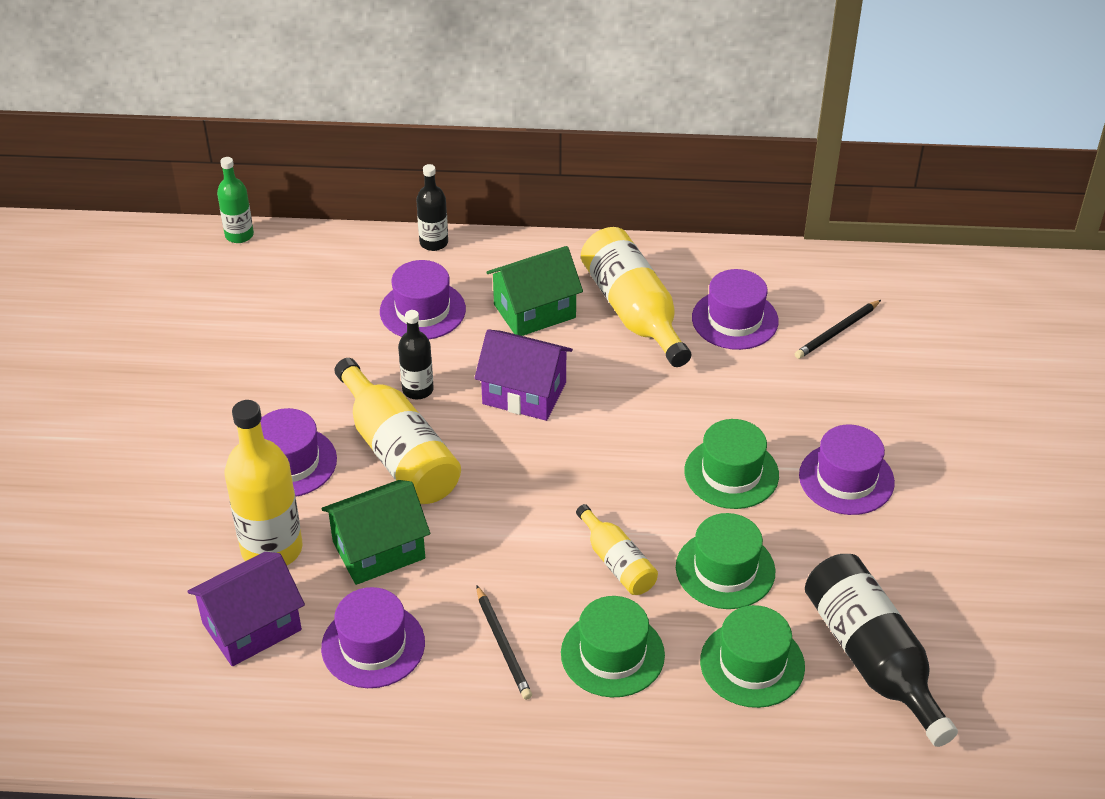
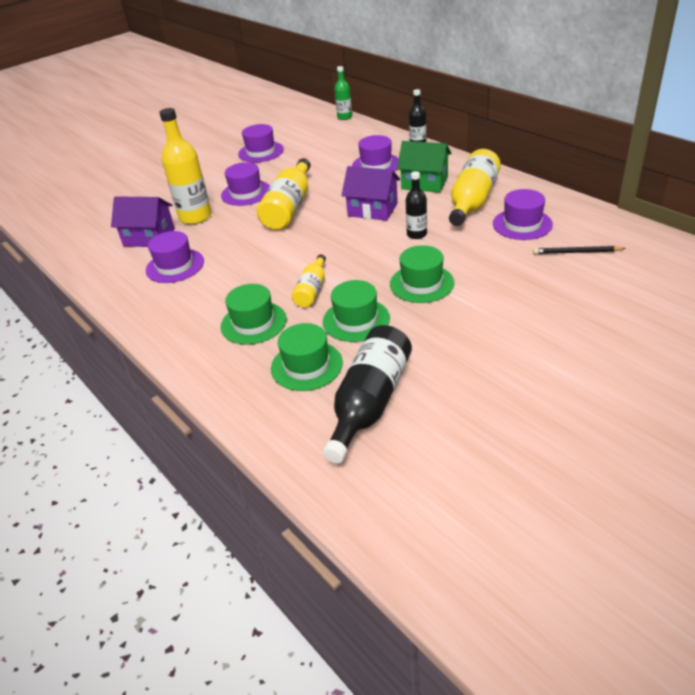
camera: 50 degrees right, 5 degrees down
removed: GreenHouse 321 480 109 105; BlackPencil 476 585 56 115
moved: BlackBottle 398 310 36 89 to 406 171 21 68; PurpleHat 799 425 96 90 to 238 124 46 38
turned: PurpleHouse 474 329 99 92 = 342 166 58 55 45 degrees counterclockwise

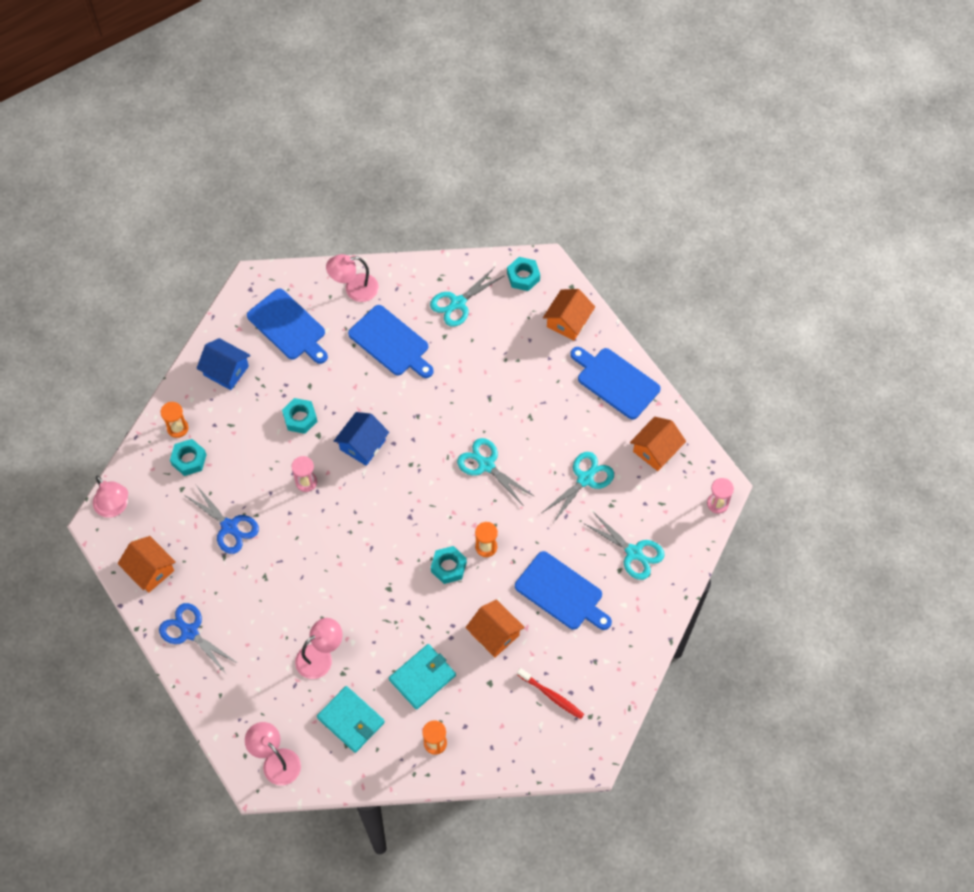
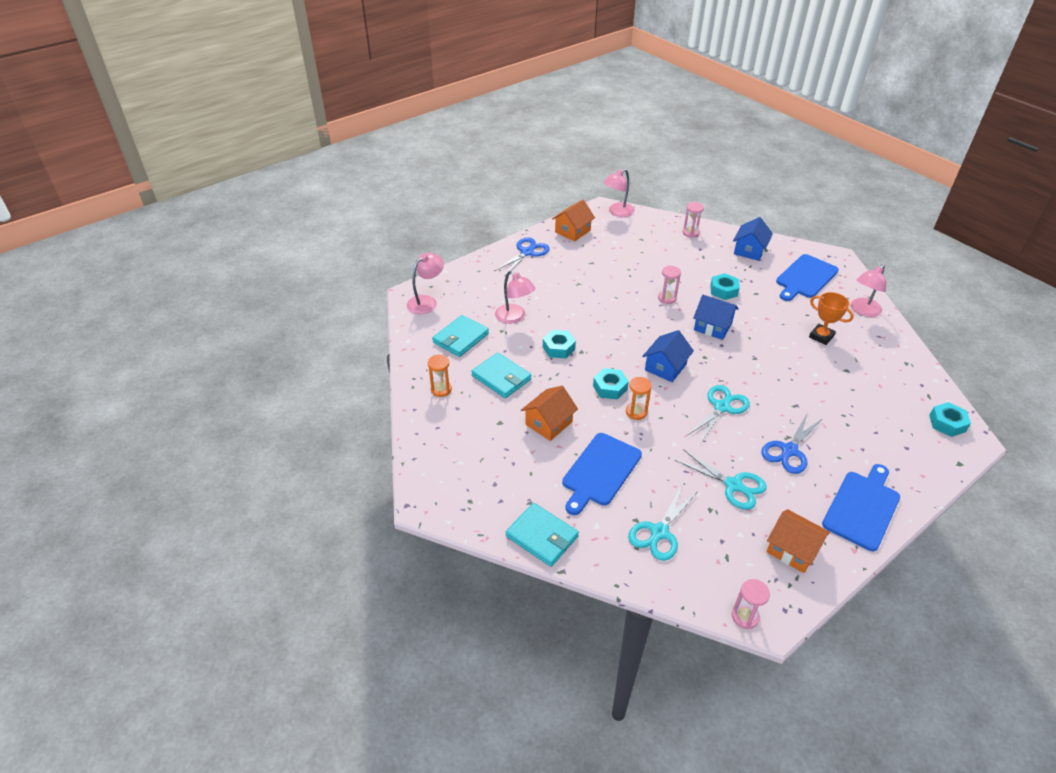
camera: 85 degrees right, 20 degrees down
removed: TurquoiseScissors 430 267 75 59; RedToothbrush 517 668 67 51; OrangeHouse 543 289 52 52
added: TurquoiseWallet 506 503 73 64; BlueHouse 642 330 52 52
moved: TurquoiseNut 170 439 37 37 to 543 330 33 28; BlueScissors 184 485 75 69 to 761 412 62 62
replaced: BlueCuttingBoard 348 305 86 73 to OrangeTrophy 809 292 45 53
recoloured: OrangeHourglass 160 402 28 36 to PinkHourglass 683 202 21 36
turned: PinkLamp 326 254 53 48 = 851 264 35 53 120 degrees counterclockwise

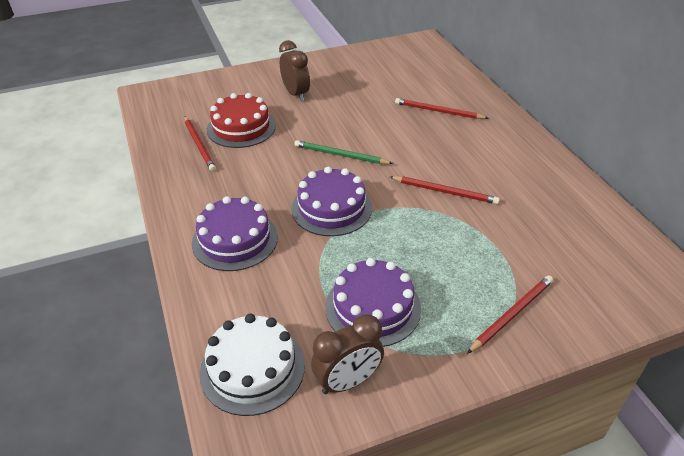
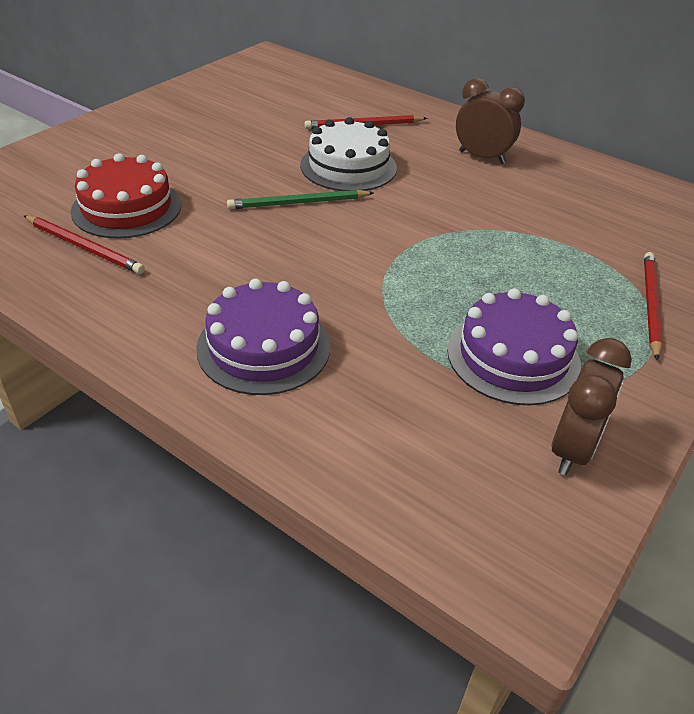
camera: 35 degrees left, 0 degrees up
removed: PurpleCake 291 167 81 69; RedPencil 390 176 110 28
moved: WhiteCake 200 314 105 102 to 300 117 97 74; BrownClock 279 40 31 61 to 456 78 69 86

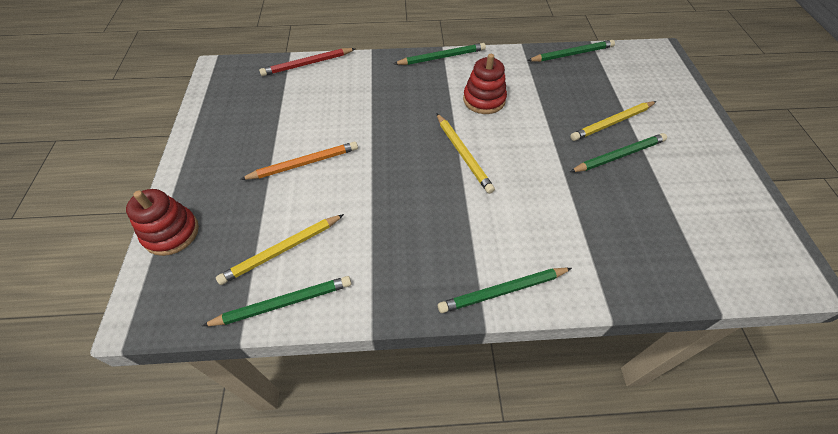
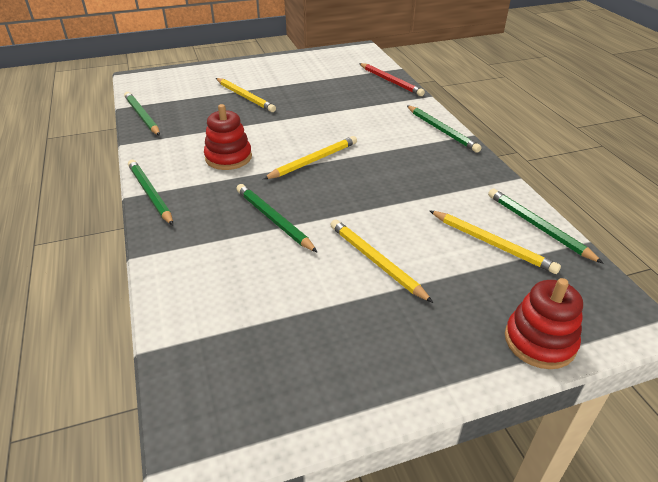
camera: 105 degrees left, 15 degrees down
moved: RedPencil 259 48 97 28 to 359 63 66 33; GreenPencil 570 133 97 39 to 237 184 81 69
recoloured: OrangePencil 240 142 118 38 to YellowPencil 330 219 103 84

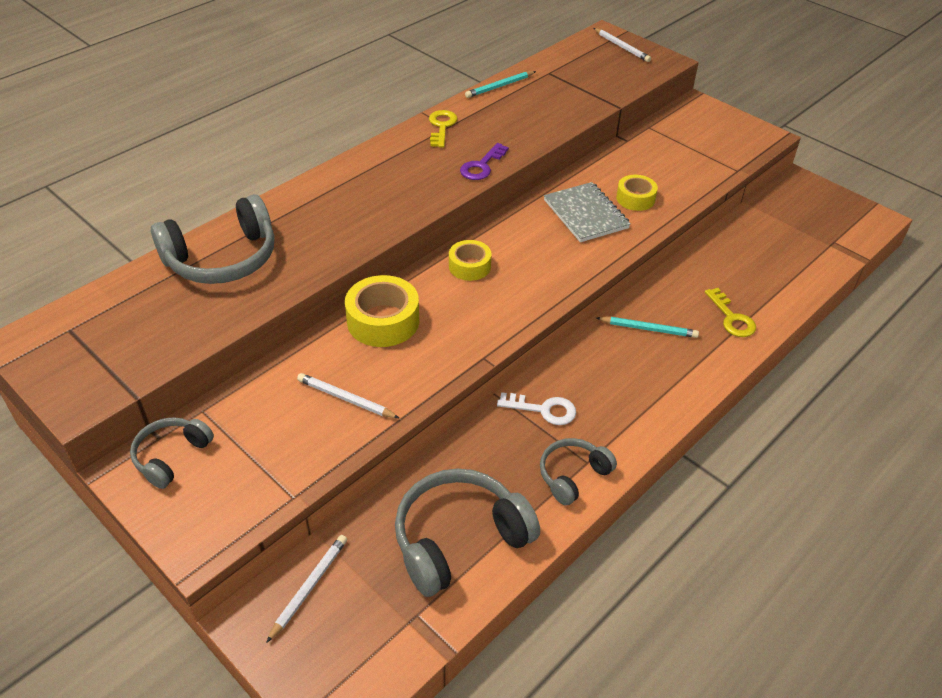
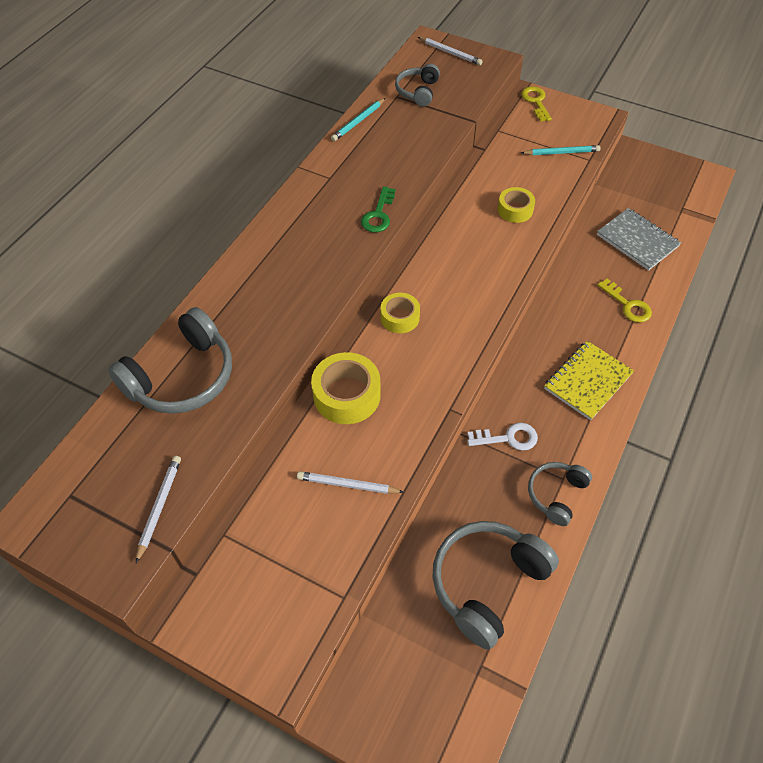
camera: 15 degrees left, 10 degrees up
added: YellowNotebook 544 341 90 79
moved: GreyHeadphones 130 417 84 72 to 395 64 45 42; WhitePencil 266 535 81 108 to 136 456 45 107; YellowKey 429 110 29 37 to 521 86 31 36; GreyNotebook 544 182 87 60 to 597 208 84 63; TurquoisePencil 596 317 103 21 to 521 145 80 10
recoloured: PurpleKey 460 143 49 37 to GreenKey 361 186 34 46

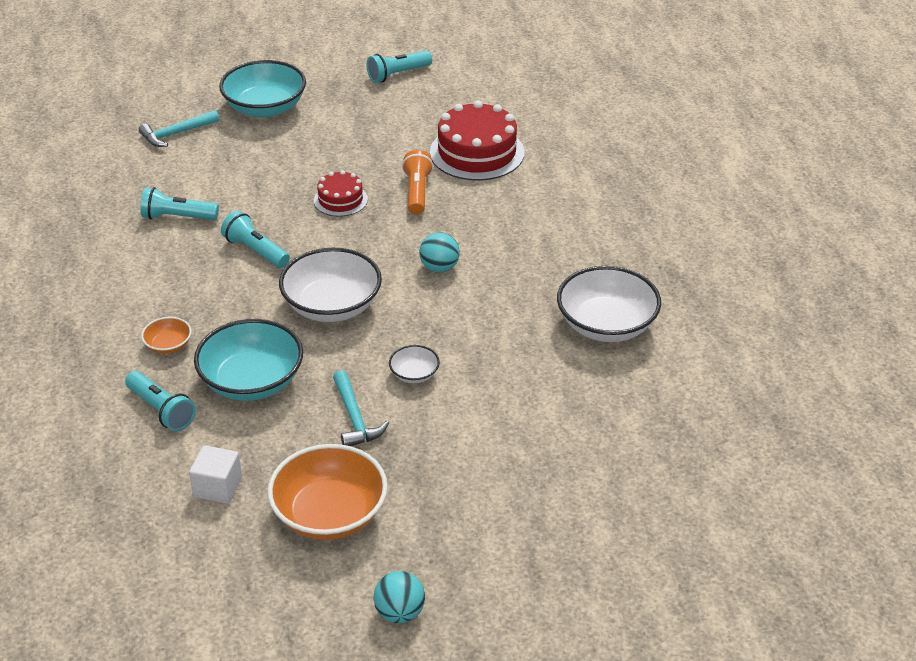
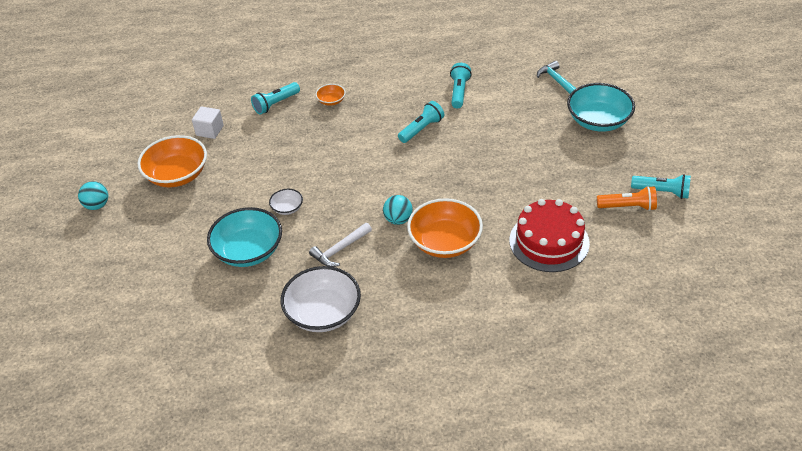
camera: 95 degrees right, 5 degrees up
removed: WhiteBowl 279 248 103 74; RedCake 314 170 54 47; TurquoiseHammer 333 370 56 76
added: WhiteHammer 309 223 63 44; OrangeBowl 407 198 76 60
moved: TurquoiseBowl 194 319 109 82 to 207 207 75 60; OrangeFlashlight 402 150 31 65 to 597 186 60 25
turned: TurquoiseFlashlight 367 51 65 32 = 631 174 60 25 135 degrees clockwise

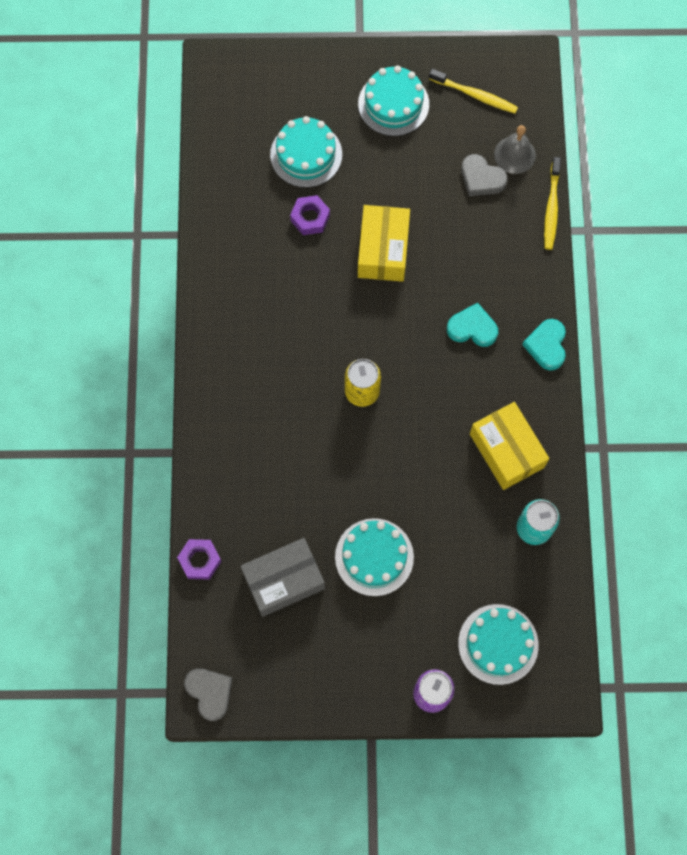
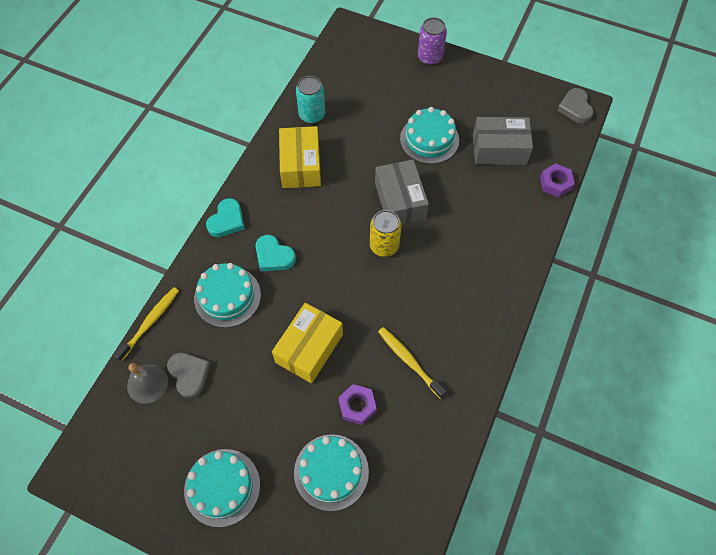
camera: 155 degrees left, 10 degrees down
added: GreyBox 375 160 54 65
moved: YellowToothbrush 429 69 89 45 to 378 327 68 72; TurquoiseCake 458 604 81 81 to 194 263 67 65

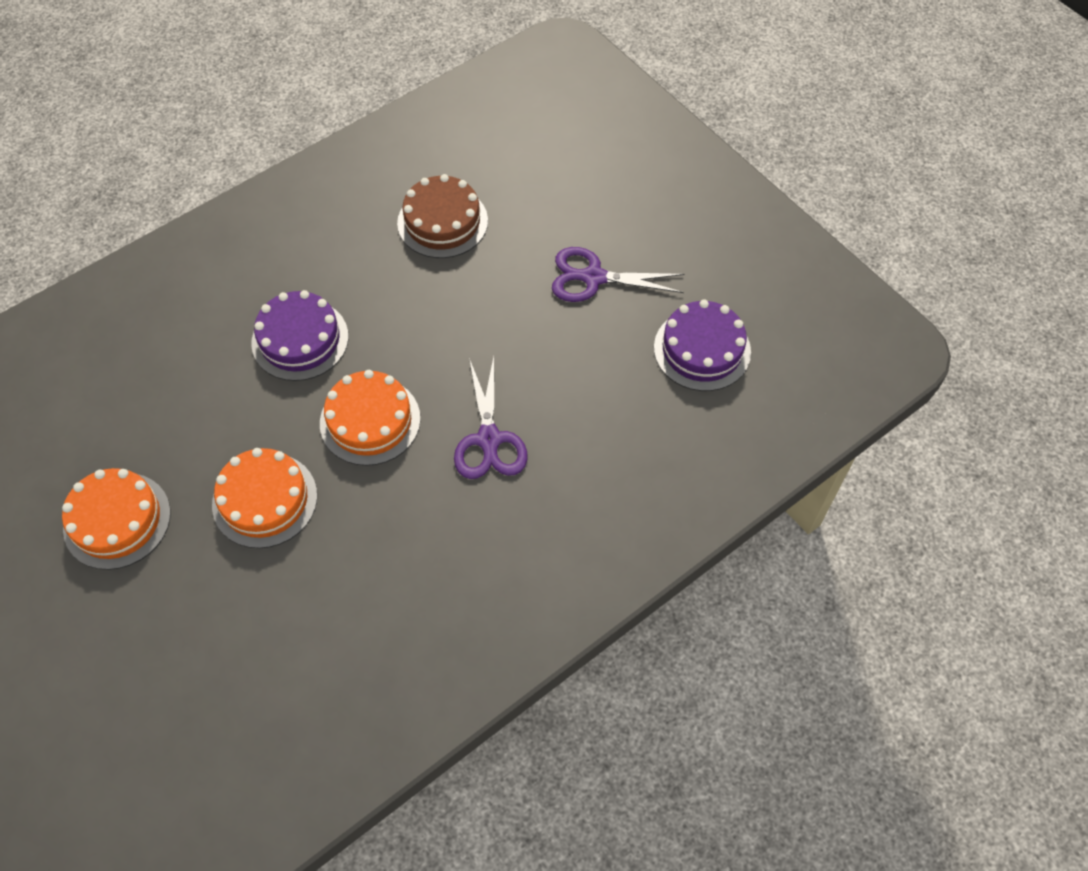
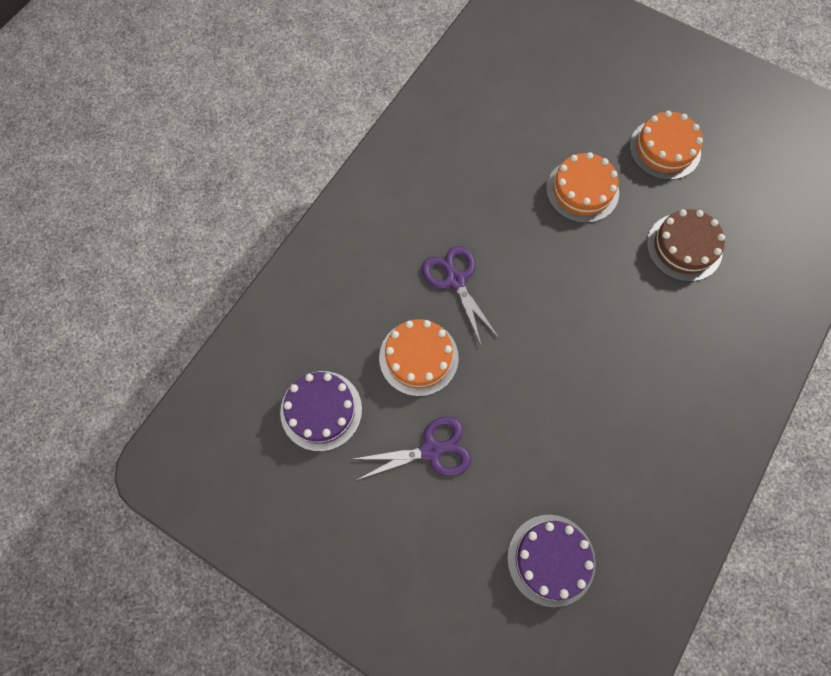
camera: 160 degrees right, 10 degrees up
moved: PurpleCake 251 290 98 91 to 507 515 89 92; OrangeCake 320 370 100 96 to 379 319 80 77; BrownCake 397 174 91 84 to 647 209 78 73

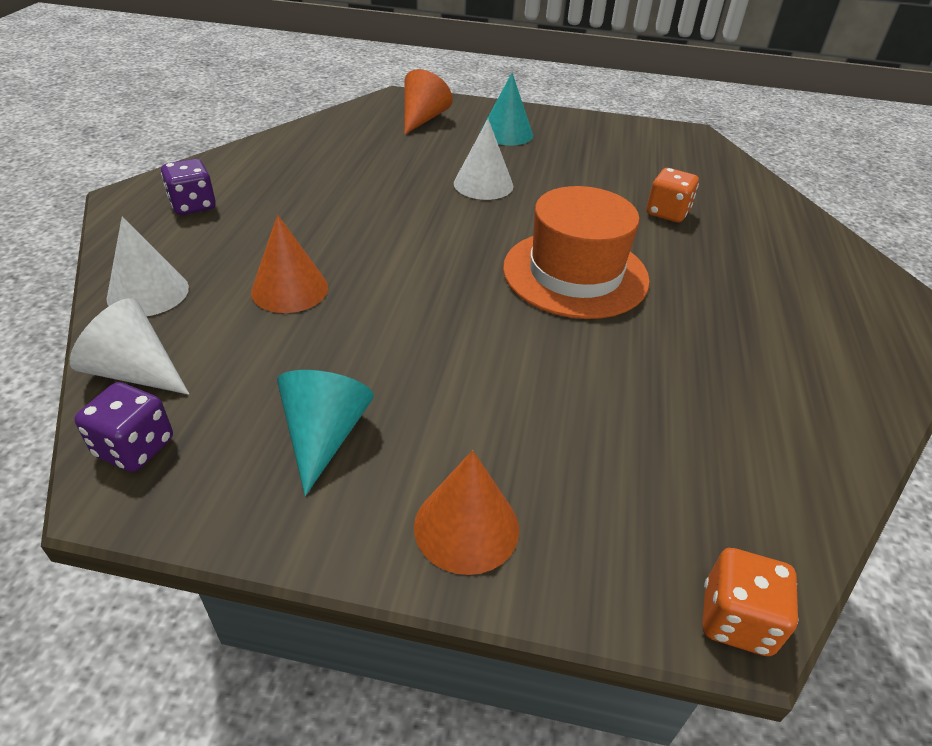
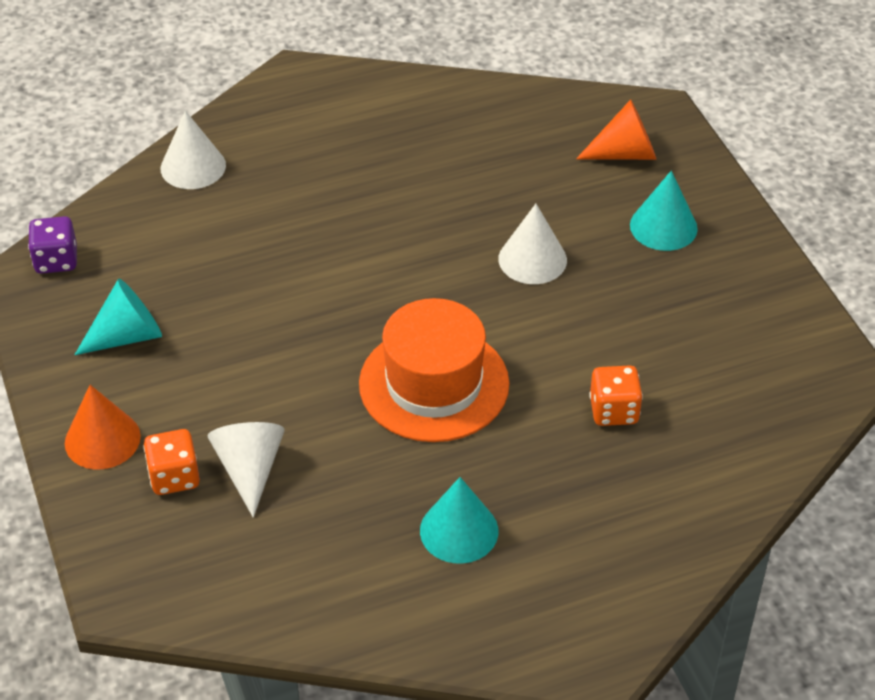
camera: 60 degrees right, 5 degrees up
removed: PurpleDice 161 159 55 56; OrangeCone 251 214 77 99
added: TurquoiseCone 420 477 78 87
moved: WhiteCone 70 298 119 97 to 208 422 77 96; OrangeDice 702 548 96 108 to 143 429 57 66

